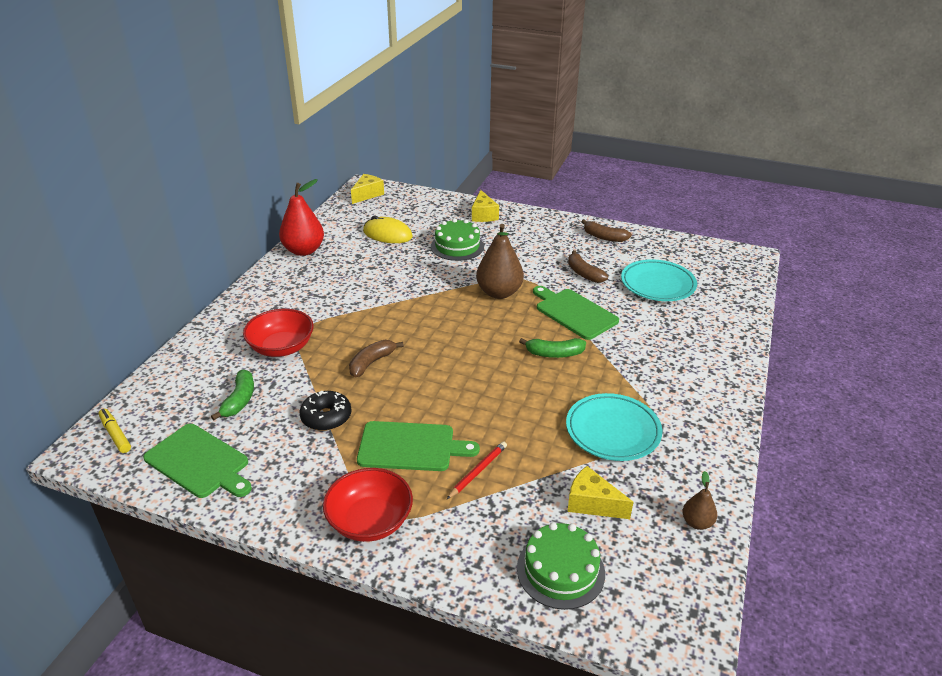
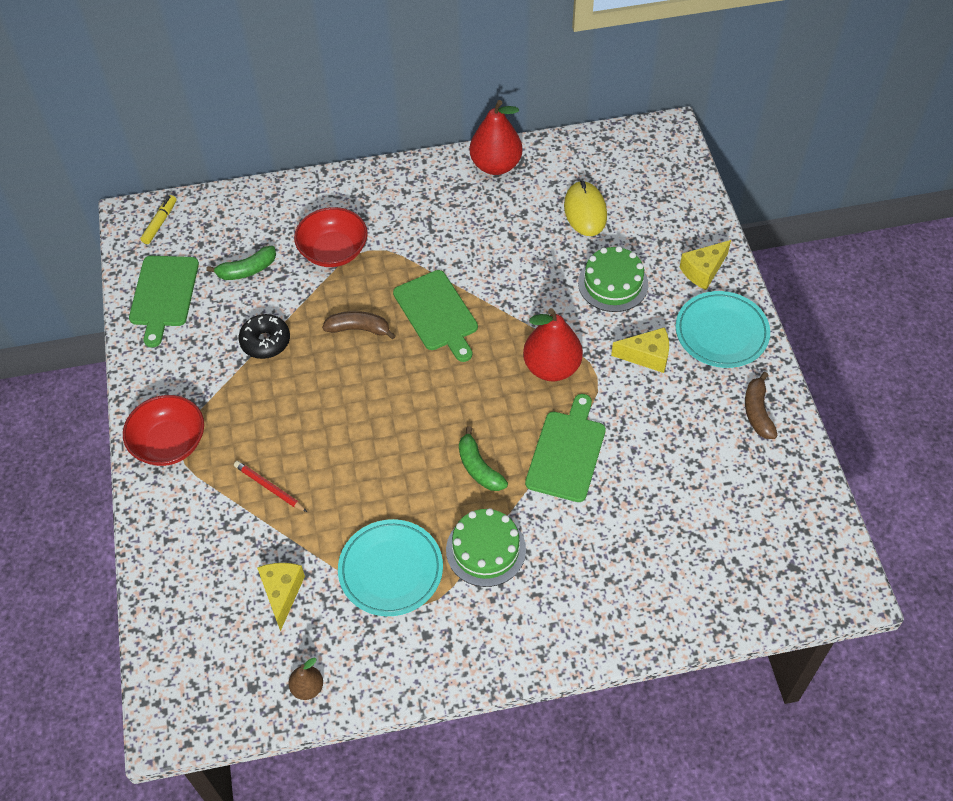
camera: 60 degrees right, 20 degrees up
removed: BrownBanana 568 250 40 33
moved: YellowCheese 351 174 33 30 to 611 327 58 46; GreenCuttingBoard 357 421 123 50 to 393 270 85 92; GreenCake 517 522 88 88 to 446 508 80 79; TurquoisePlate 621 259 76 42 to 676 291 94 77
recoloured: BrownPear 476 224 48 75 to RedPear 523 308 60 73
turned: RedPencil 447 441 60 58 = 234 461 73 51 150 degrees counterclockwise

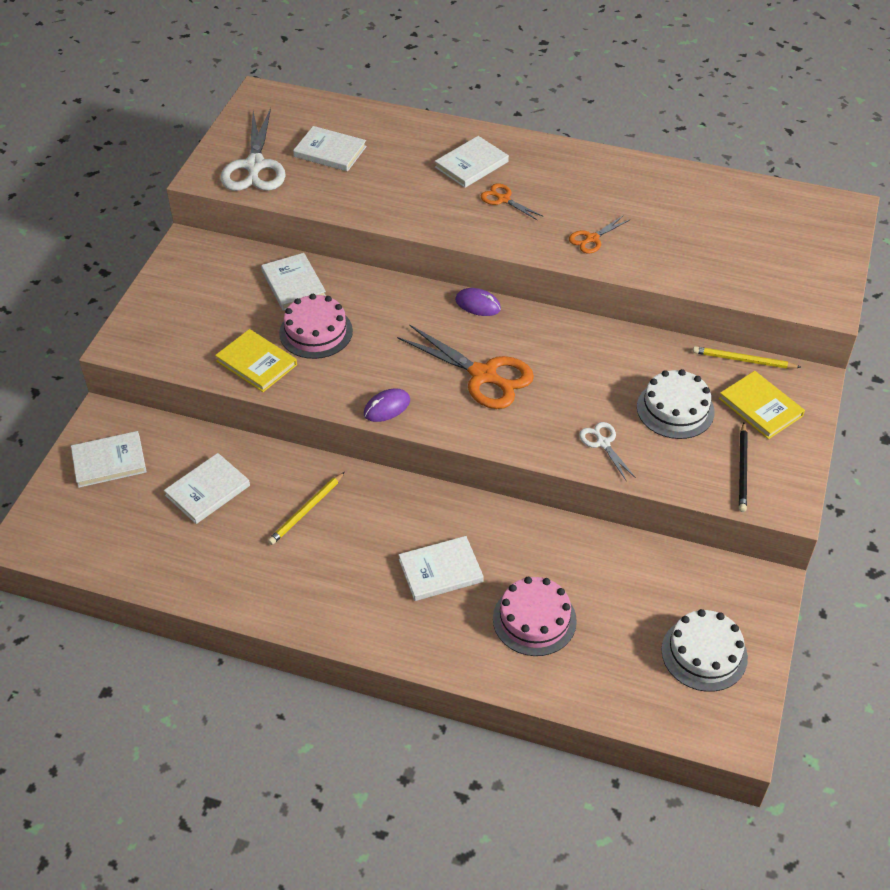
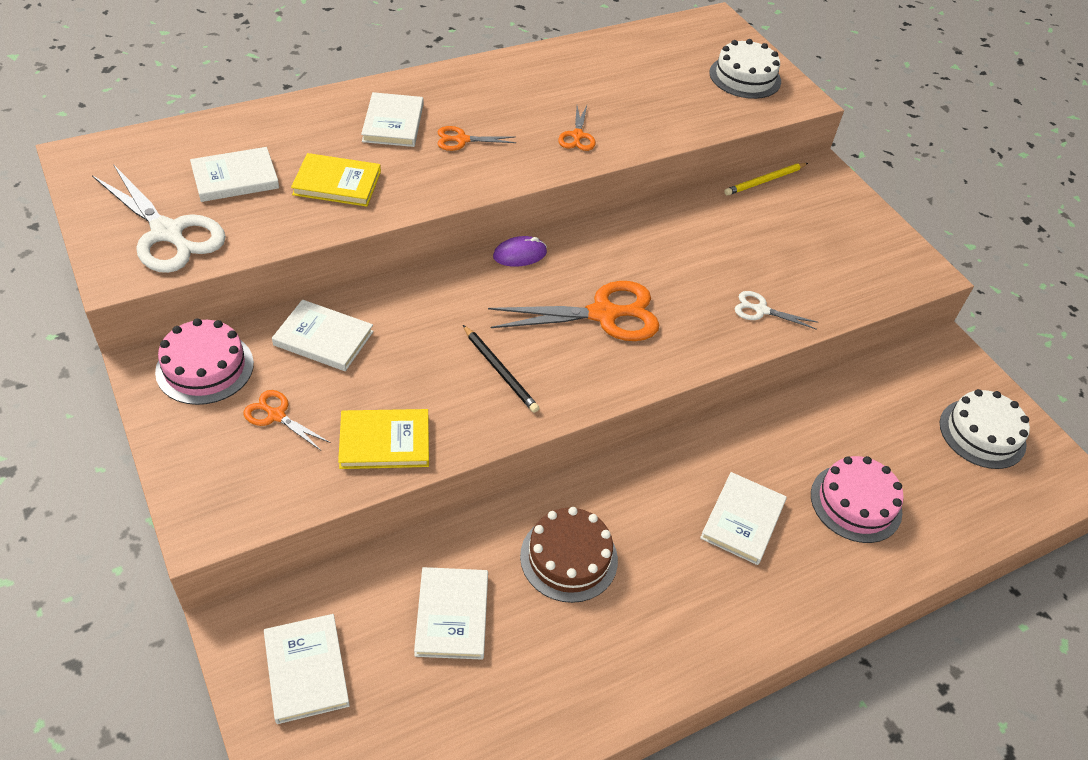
camera: 50 degrees left, 0 degrees up
removed: PurpleMouse 364 389 46 33
added: OrangeScissors 243 390 88 61
moved: PinkCake 279 294 74 65 to 155 318 99 87; WhiteCake 637 369 78 70 to 709 39 72 60; YellowBook 719 371 86 68 to 291 153 90 54; BlackPencil 739 423 9 89 to 463 325 76 88
replaced: YellowPencil 268 472 77 73 to BrownCake 520 507 98 96
turned: WhiteBook 71 431 76 57 = 264 614 86 110 45 degrees counterclockwise

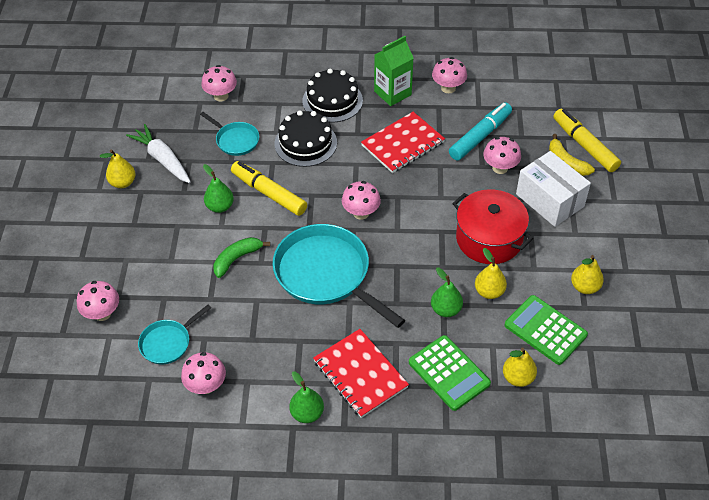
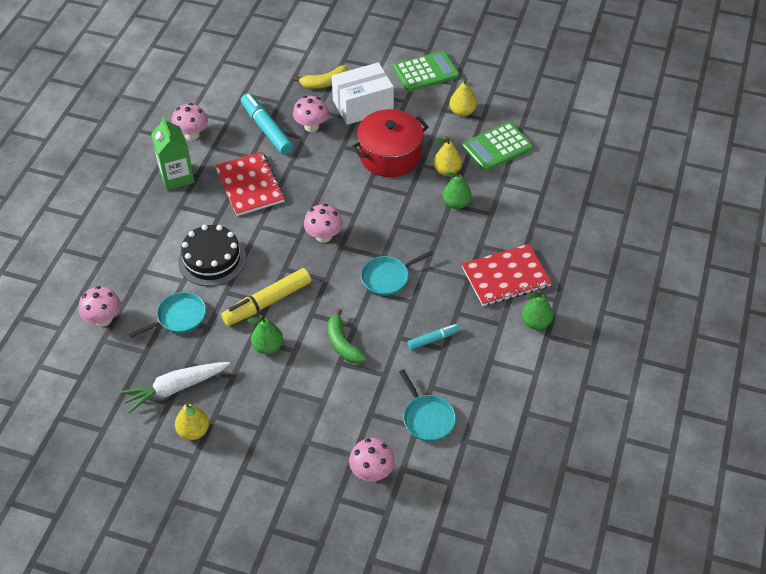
camera: 75 degrees left, 0 degrees up
removed: PinkMushroom 181 352 45 42; BlackCake 302 69 61 54; YellowPear 503 348 34 39; YellowMarker 553 109 68 63
added: TurquoiseMarker 408 324 52 26
moved: GreenCalculator 409 335 82 76 to 393 51 66 40
resized: TurquoisePan 273 224 132 104 = 361 251 72 45 x0.50

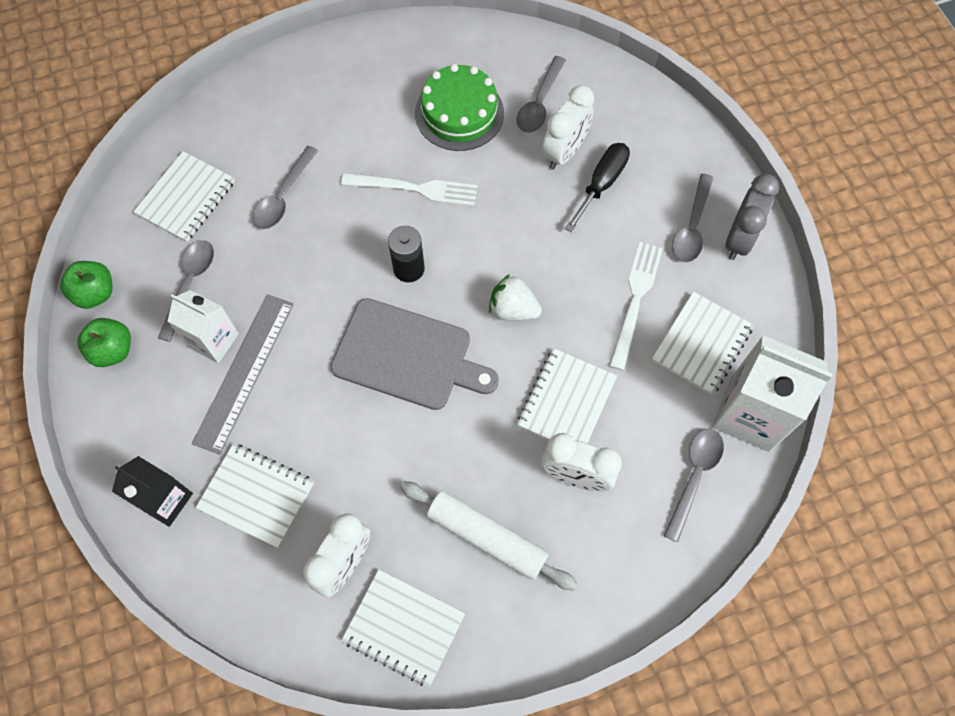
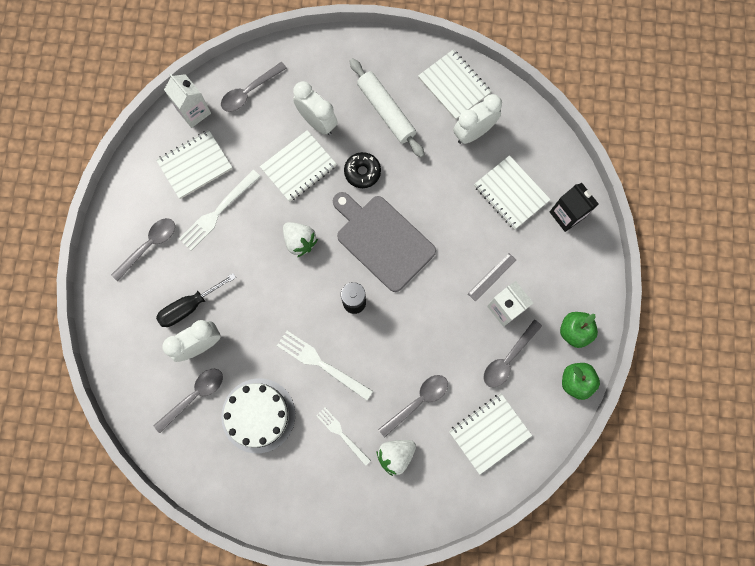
camera: 155 degrees left, 10 degrees up
removed: GreyClock 726 174 53 86
added: WhiteFork 316 407 55 59; BlackDonut 344 152 37 36; WhiteStrawberry 377 440 39 36
recoloured: GreenCake 415 64 89 87 to WhiteCake 221 378 74 75
resized: GreyRuler 192 294 102 161 = 468 253 48 48 x0.50; WhiteCarton 712 335 121 117 = 164 74 47 54 x0.63

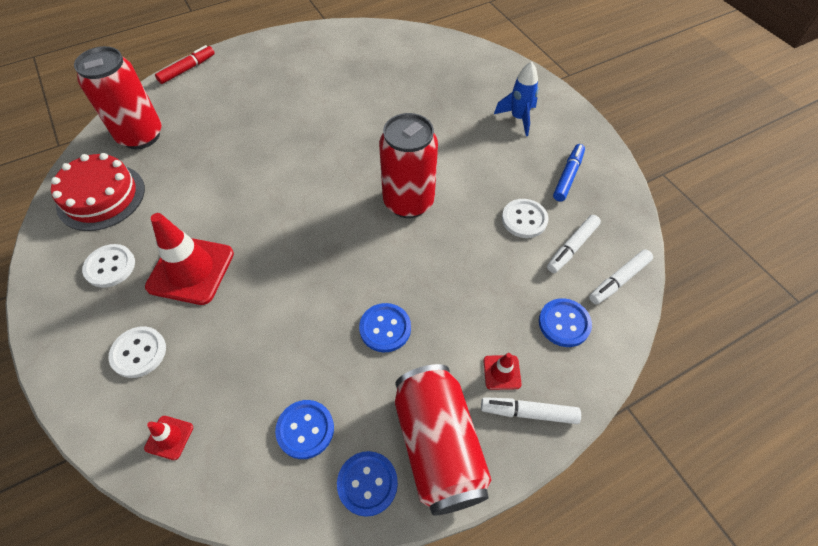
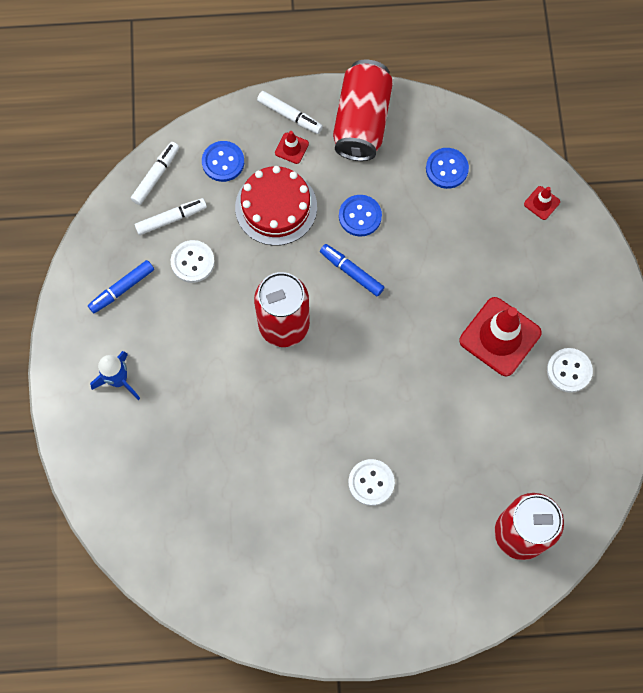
camera: 155 degrees left, 15 degrees up
removed: RedMarker 155 45 60 39; BlueButton 337 451 61 66
added: BlueMarker 320 244 64 53
moved: RedCake 51 153 94 78 to 235 166 82 80; WhiteButton 109 326 57 52 to 348 459 47 47
turned: WhiteMarker 589 249 64 56 = 131 142 48 63 45 degrees counterclockwise

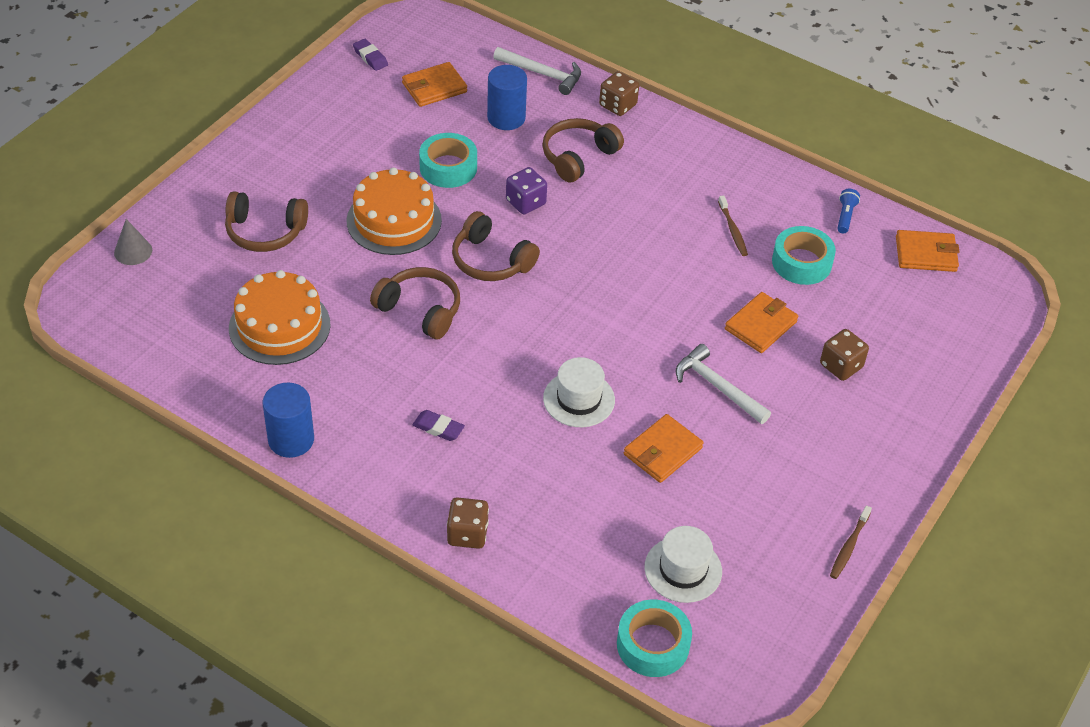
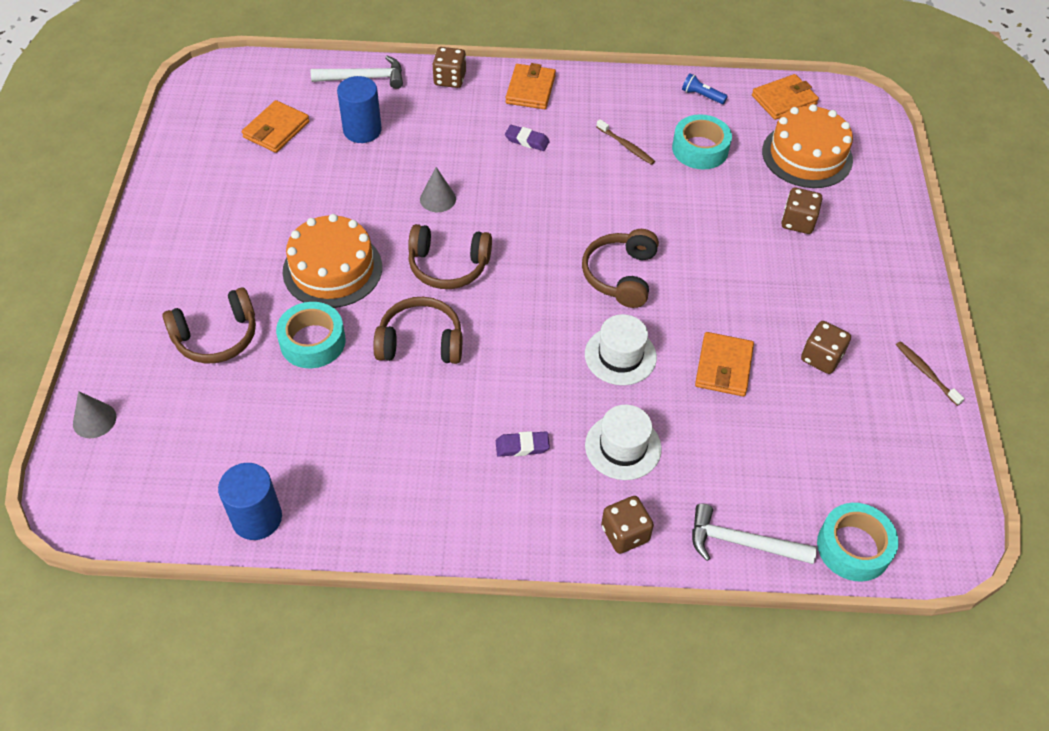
camera: 30 degrees left, 5 degrees up
added: BrownDice 801 321 50 53
moved: OrangeCake 229 270 102 95 to 762 104 91 84; BlueCylinder 263 382 51 76 to 218 463 64 77; PurpleEraser 353 39 35 32 to 505 125 45 26; TurquoiseTape 419 133 58 55 to 276 302 70 66; BrownHeadphones 543 118 81 65 to 582 229 77 79; WhiteHat 645 526 77 77 to 585 405 77 75; WhiteHammer 676 344 95 80 to 692 504 125 60; OrangeWallet 725 292 73 61 to 505 63 51 46
replaced: PurpleDice 506 167 41 47 to GreyCone 420 167 36 45
turned: BrownToothbrush 830 505 42 74 = 896 341 69 65 150 degrees clockwise; BlueFlashlight 837 189 23 44 = 682 73 46 31 45 degrees counterclockwise

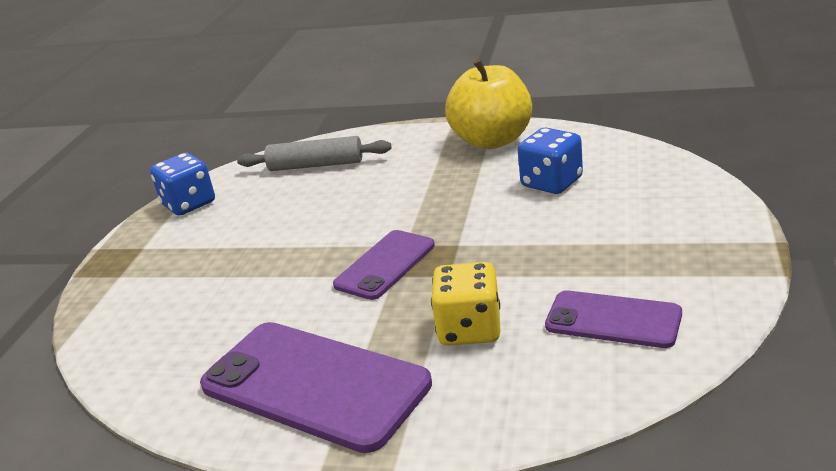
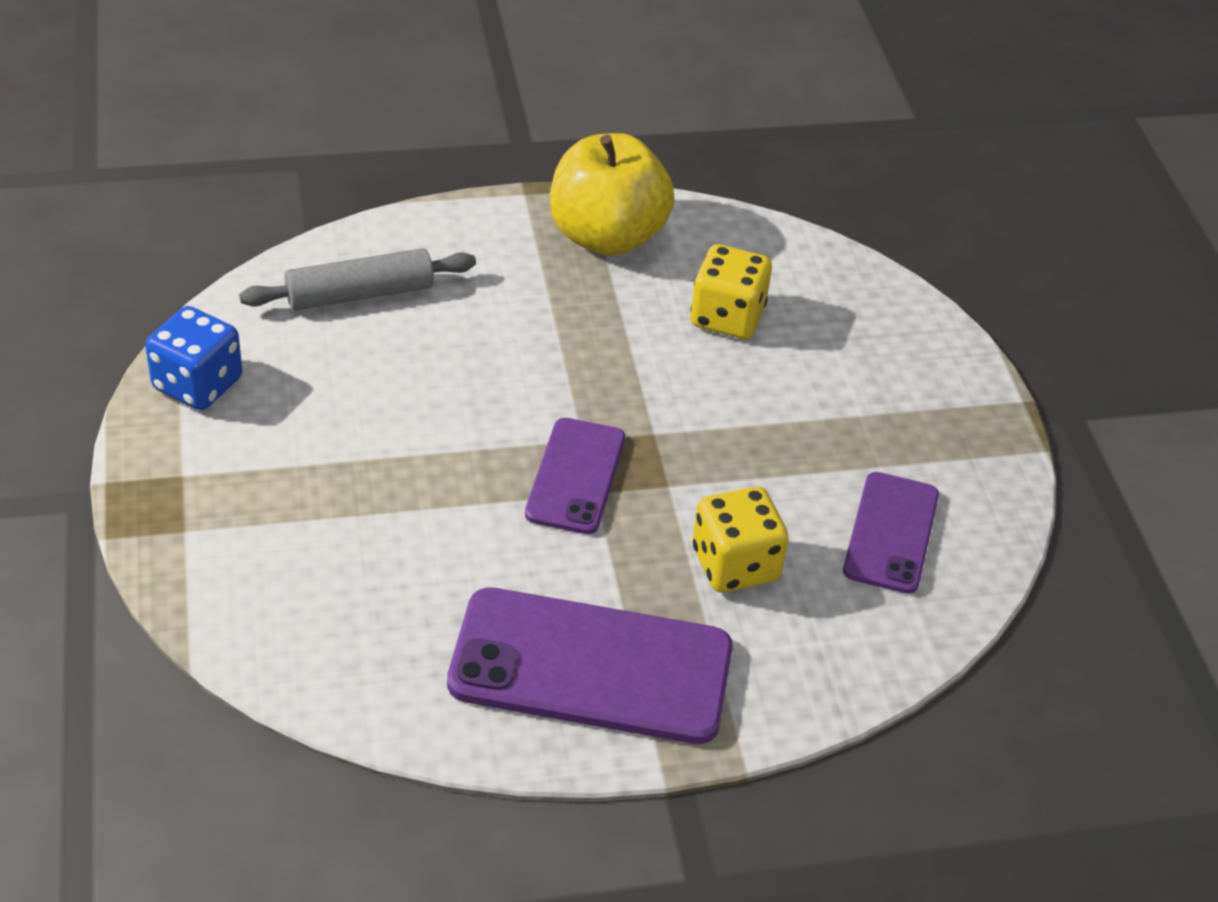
camera: 30 degrees left, 15 degrees up
recoloured: BlueDice 518 128 65 66 to YellowDice 691 244 81 95
turned: PurplePhone 545 290 137 58 = 843 472 96 122 75 degrees counterclockwise

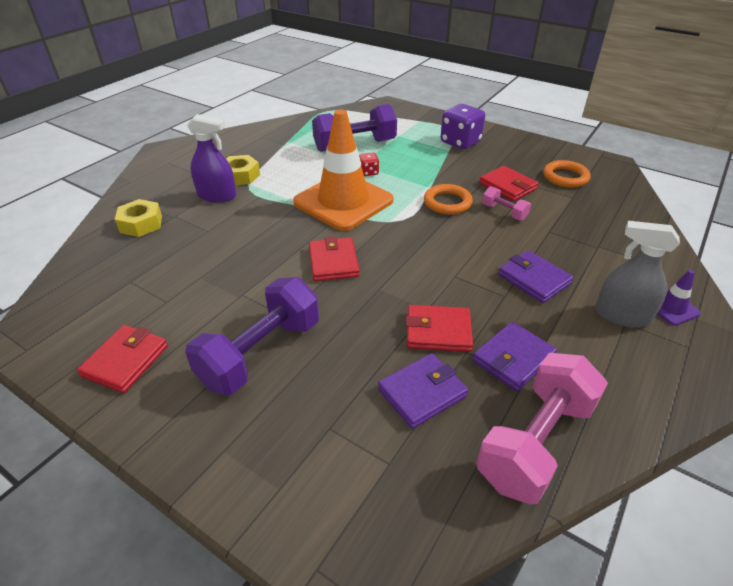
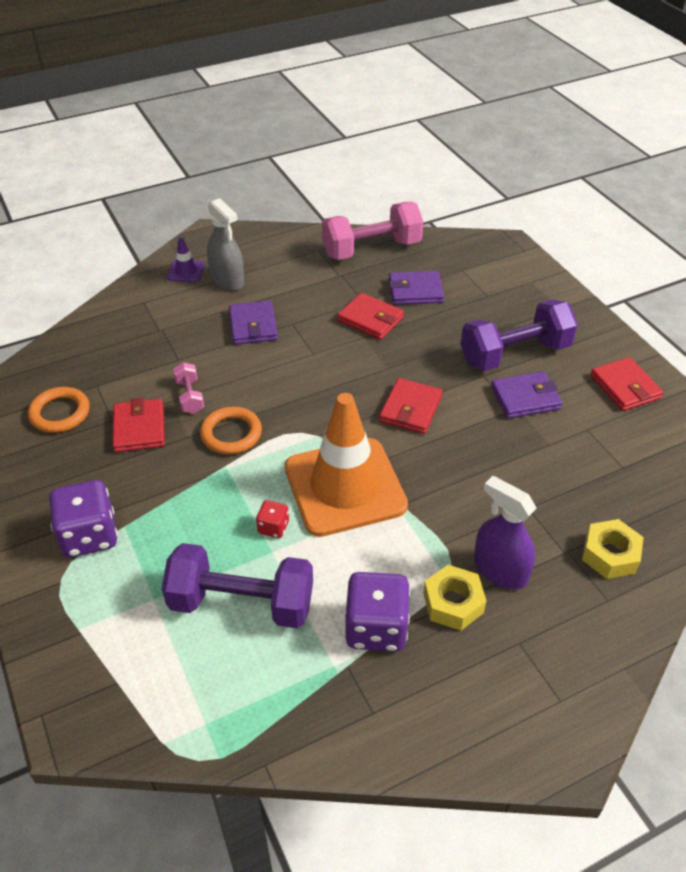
camera: 150 degrees left, 5 degrees up
added: PurpleDice 344 572 66 80
moved: PurpleWallet 473 322 84 69 to 491 371 71 48
turned: RedWallet 77 325 91 68 = 590 357 74 54 75 degrees counterclockwise

